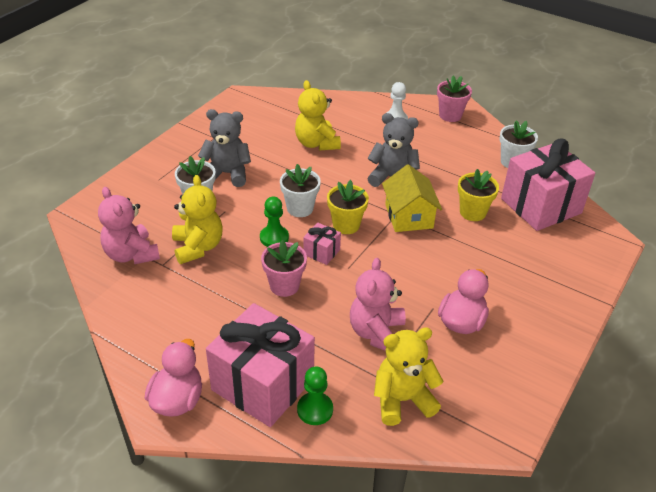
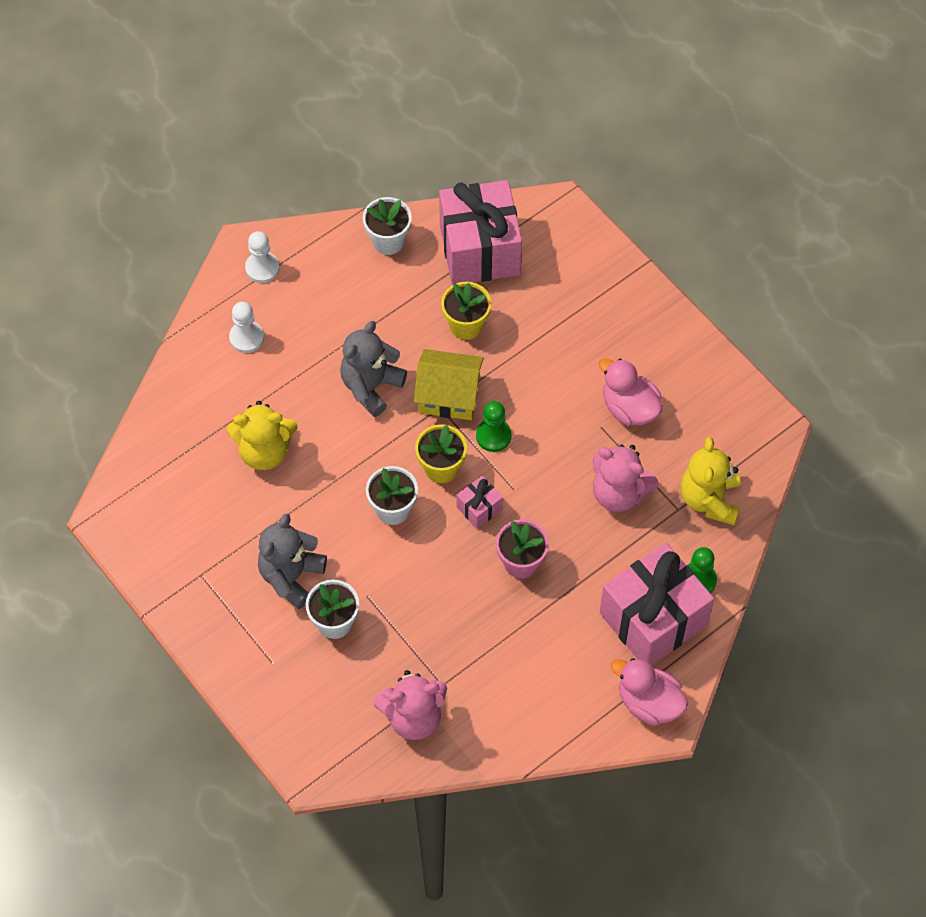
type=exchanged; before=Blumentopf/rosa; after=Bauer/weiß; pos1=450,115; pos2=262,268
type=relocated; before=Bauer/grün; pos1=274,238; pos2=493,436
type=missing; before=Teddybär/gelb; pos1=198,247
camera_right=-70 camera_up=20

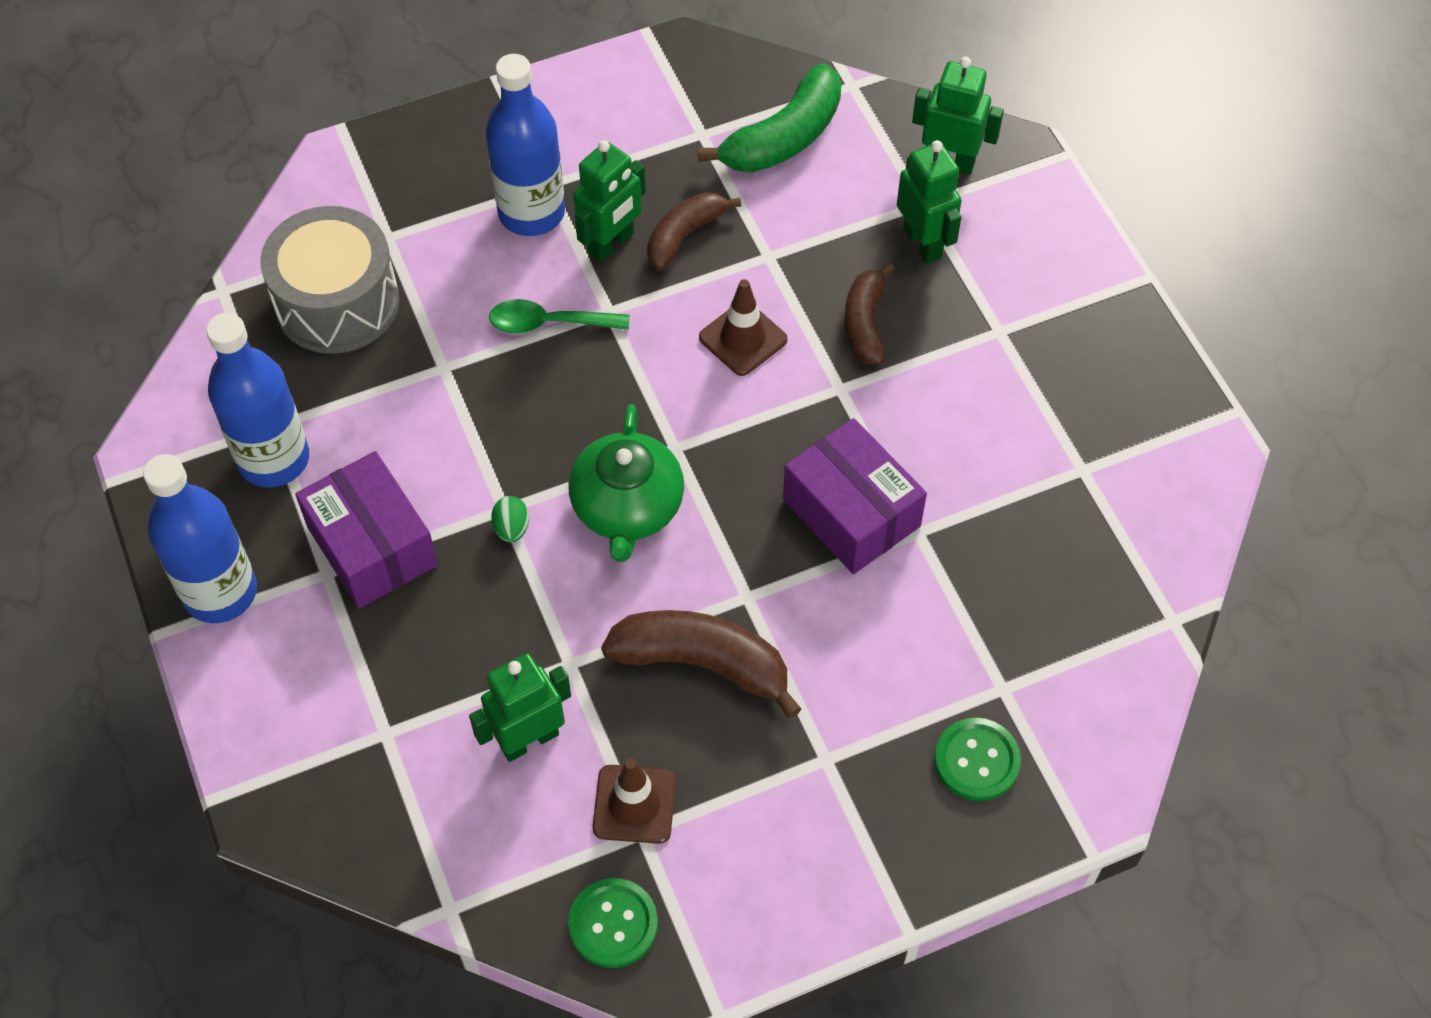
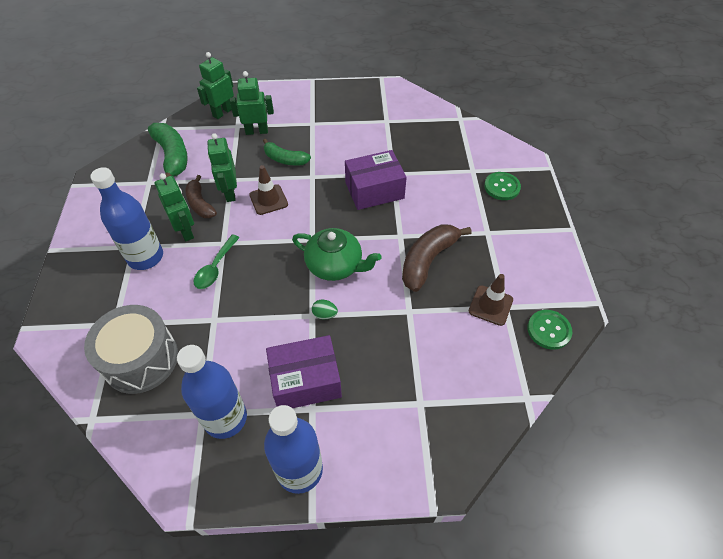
type=relocated; before=Roboter/grün; pos1=529,740; pos2=230,193
type=colour; before=Banane/braun; after=Banane/grün; pos1=865,323; pos2=285,159
camera_right=-70 camera_up=-5

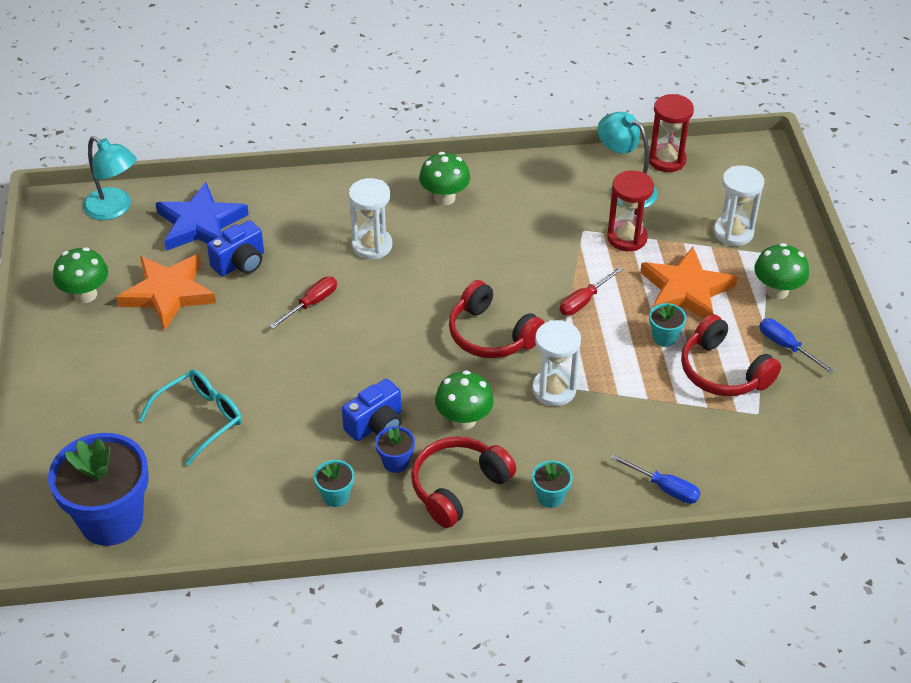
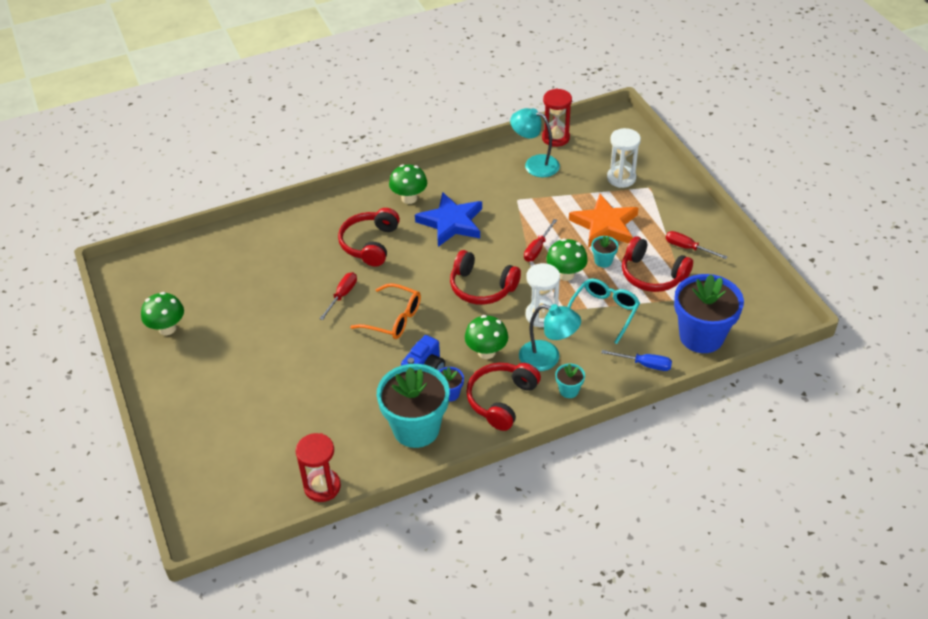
type=relocated; before=Sanduhr/rot; pos1=627,238; pos2=322,487
type=exchanged; before=Sanduhr/weiß; after=Kopfhörer/rot; pos1=372,245; pos2=370,244
type=appeared; after=Brille/orange; pos2=394,319
type=size; before=Blumentopf/türkis; pos1=336,496; pos2=416,428; scale=2.34
type=relocated; before=Stern/blau; pos1=200,224; pos2=451,223
type=relocated; before=Lampe/türkis; pos1=114,209; pos2=548,358
type=relocated; before=Pilz/grün; pos1=777,291; pos2=566,274
type=relocated; before=Brille/türkis; pos1=200,419; pos2=604,312
type=colour; before=Schraubenzieher/blau; after=Schraubenzieher/rot; pos1=786,346; pos2=687,248
type=relocated; before=Blumentopf/blau; pos1=111,519; pos2=701,336
type=missing; before=Stern/orange; pos1=168,293
type=missing; before=Kamera/blau; pos1=240,263
camera_right=-15 camera_up=0

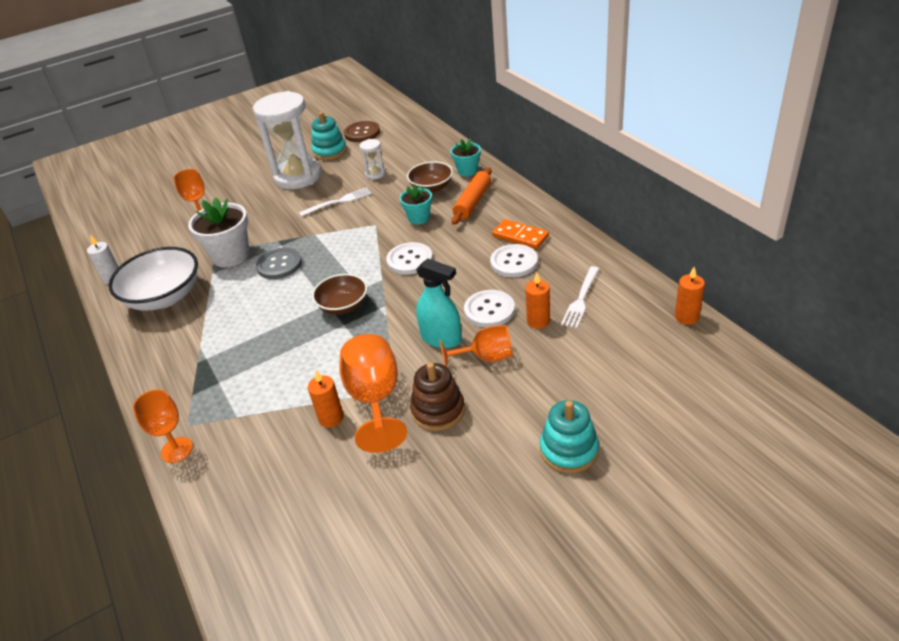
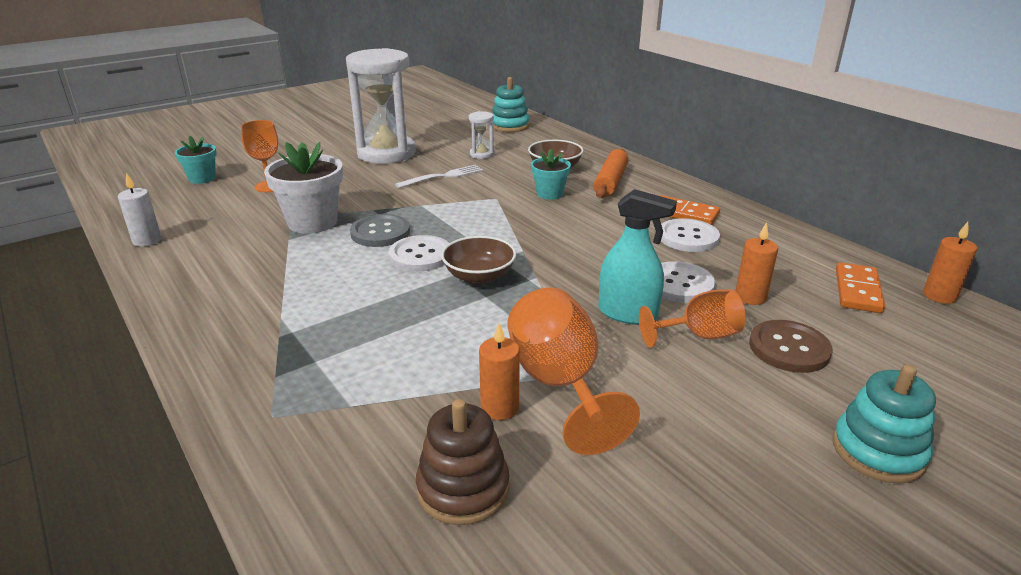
type=relocated; before=Blumentopf/türkis; pos1=467,171; pos2=202,178
type=relocated; before=Knopf/weiß; pos1=409,260; pos2=420,255
type=relocated; before=Stapelspielzeug/braun; pos1=438,410; pos2=463,489
type=relocated; before=Stapelspielzeug/türkis; pos1=330,151; pos2=510,126
type=relocated; before=Knopf/braun; pos1=362,133; pos2=789,348
type=appeared; after=Dominostein/orange; pos2=857,291
type=missing; before=Schüssel/weiß; pos1=164,297
type=missing; before=Kelch/orange; pos1=177,450
type=missing; before=Gabel/weiß; pos1=581,300
camera_right=-10 camera_up=-10

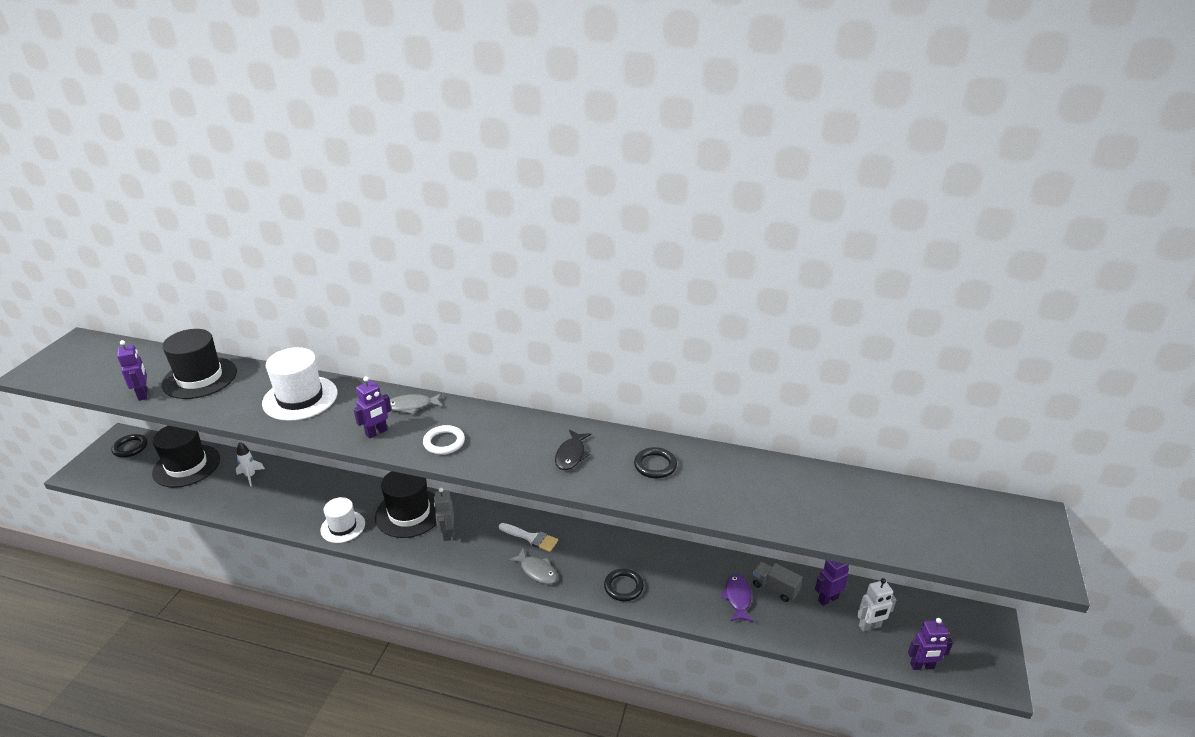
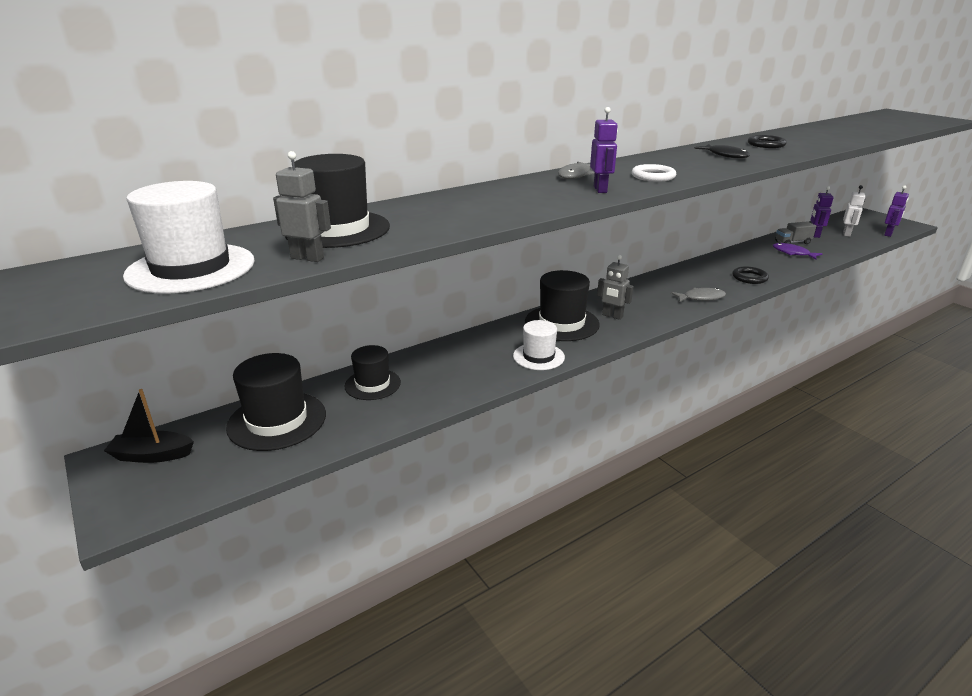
type=exchanged; before=Ring/schwarz; after=Boot/schwarz; pos1=130,447; pos2=152,455
type=relocated; before=Hut/weiß; pos1=300,398; pos2=191,268
type=colour; before=Roboter/lila; after=Roboter/grau; pos1=143,394; pos2=307,258
type=exchanged; before=Rakete/weiß; after=Hut/schwarz; pos1=250,476; pos2=372,384
type=missing; before=Pinsel/weiß; pos1=531,538
camera_right=-50 camera_up=-5

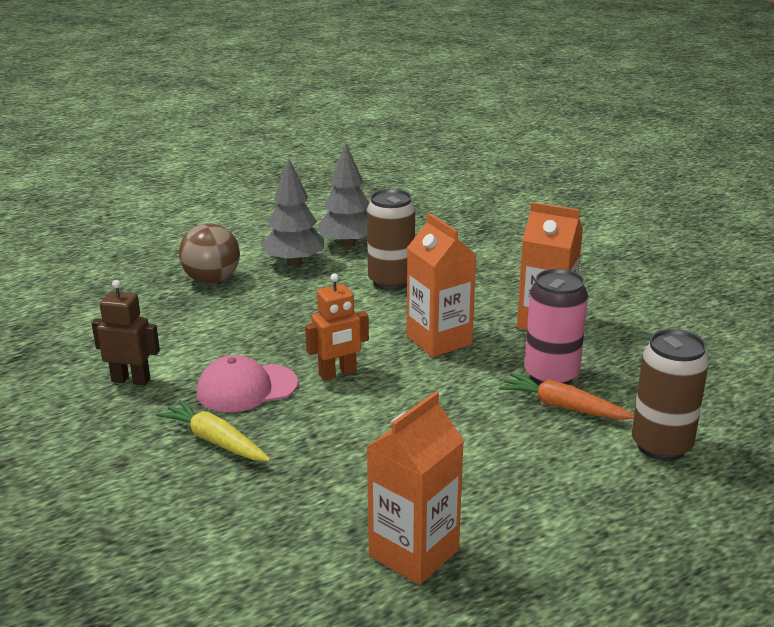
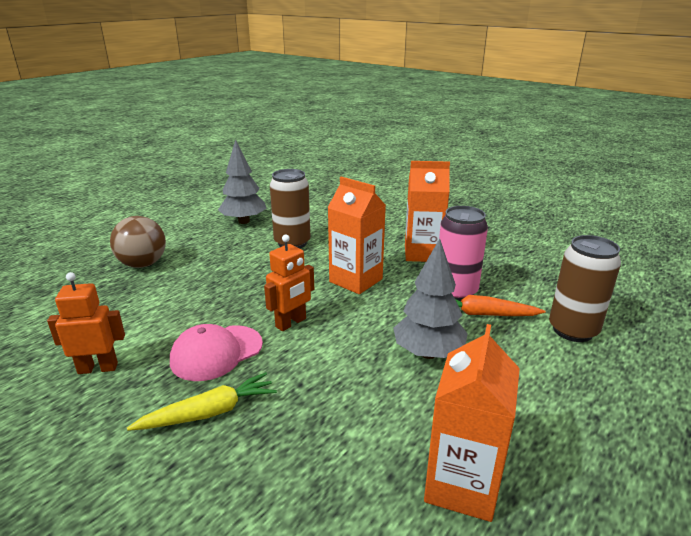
type=colour; before=Roboter/braun; after=Roboter/orange; pos1=131,380; pos2=98,368
type=spun; before=Karotte/gelb; pos1=215,441; pos2=209,412; turn=135
type=relocated; before=Baum/grau; pos1=294,262; pos2=428,353
camera_right=-20 camera_up=0

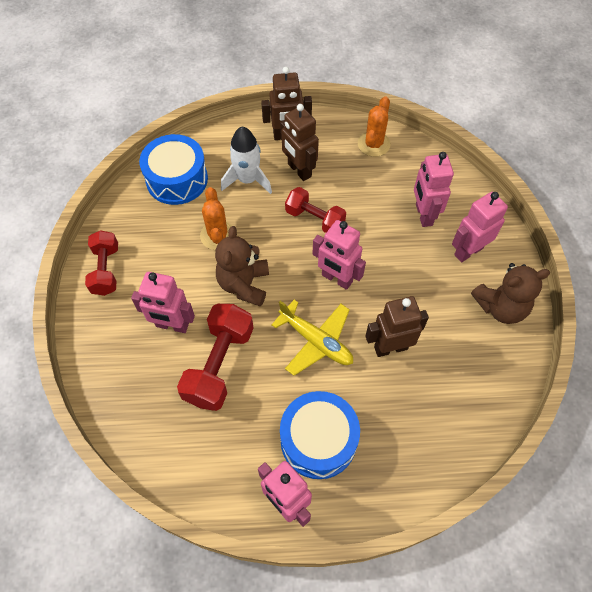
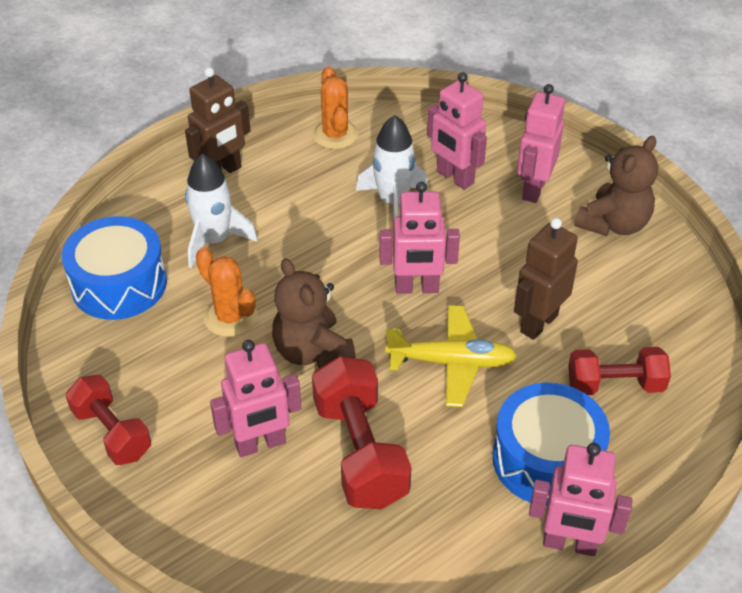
type=appeared; after=Rakete/weiß; pos2=393,202
type=relocated; before=Hantel/rot; pos1=315,219; pos2=615,385
type=missing; before=Roboter/braun; pos1=299,170
camera_right=-35 camera_up=-15

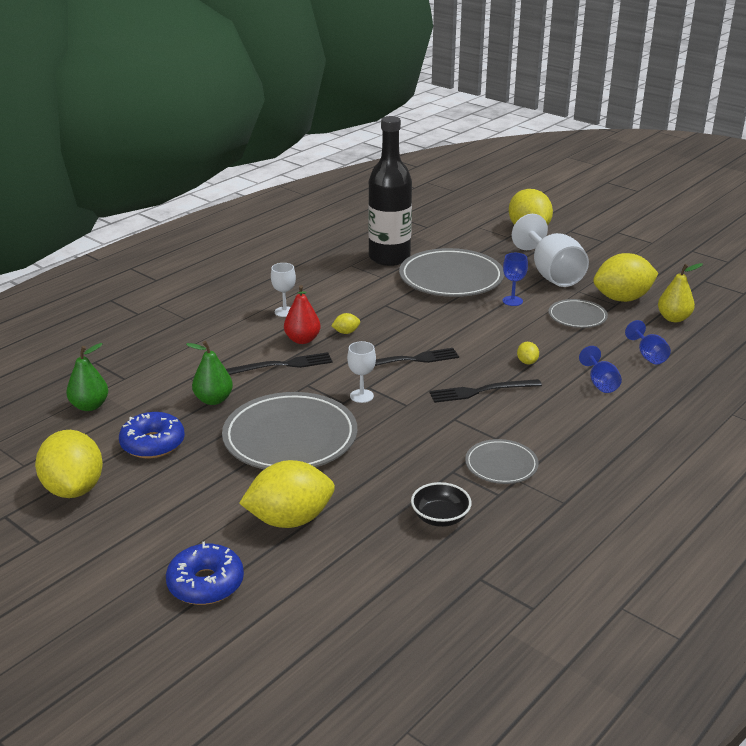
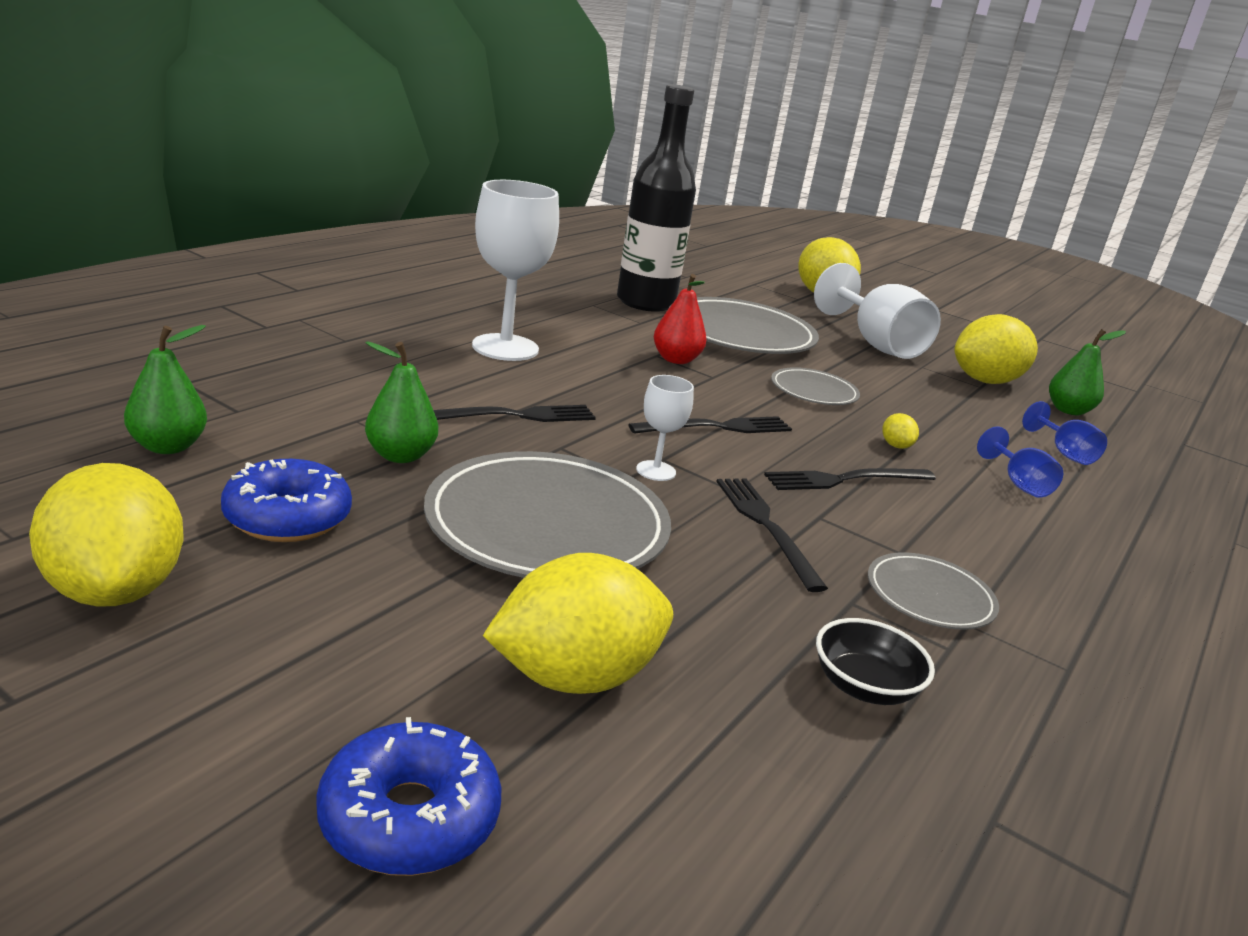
type=size; before=Kelch/weiß; pos1=285,312; pos2=505,348; scale=2.05
type=relocated; before=Birne/rot; pos1=302,340; pos2=676,360
type=appeared; after=Gabel/schwarz; pos2=766,527
type=relocated; before=Teller/grau; pos1=577,316; pos2=813,391
type=colour; before=Birne/gelb; after=Birne/grün; pos1=673,318; pos2=1068,410
type=missing; before=Zitrone/gelb; pos1=346,332
type=missing; before=Kelch/blau; pos1=512,301
camera_right=-10 camera_up=-5

